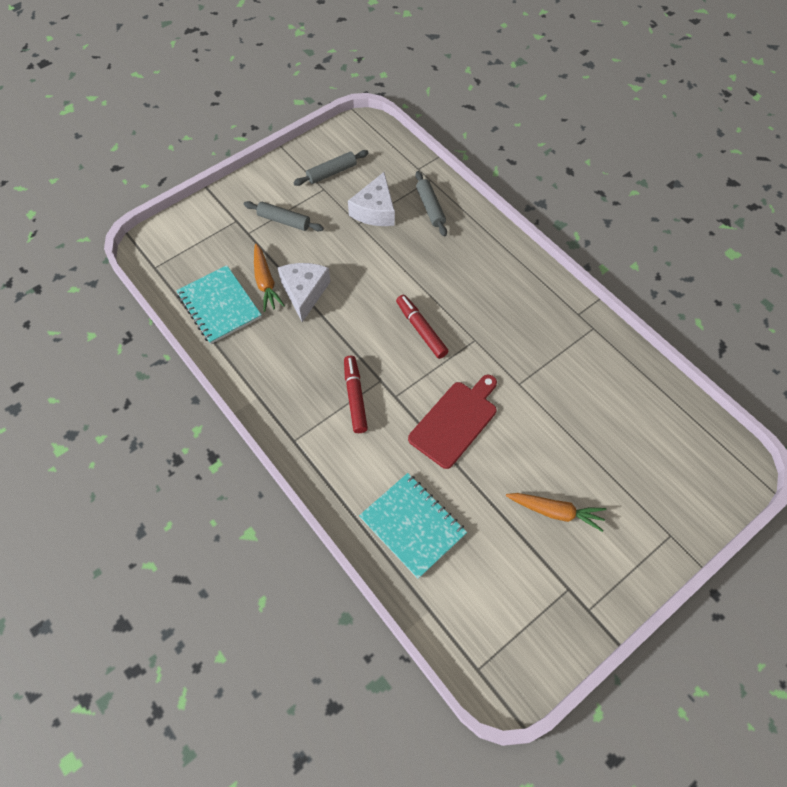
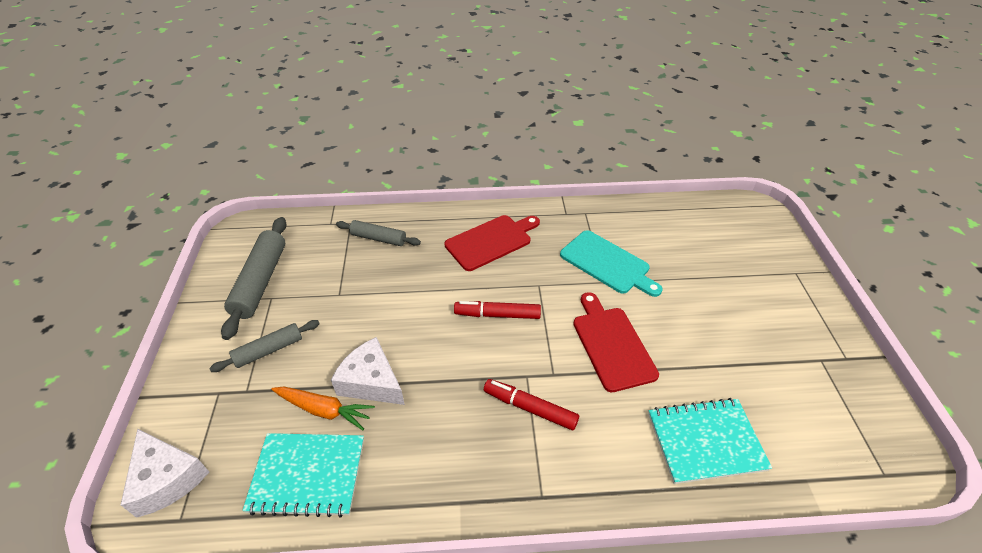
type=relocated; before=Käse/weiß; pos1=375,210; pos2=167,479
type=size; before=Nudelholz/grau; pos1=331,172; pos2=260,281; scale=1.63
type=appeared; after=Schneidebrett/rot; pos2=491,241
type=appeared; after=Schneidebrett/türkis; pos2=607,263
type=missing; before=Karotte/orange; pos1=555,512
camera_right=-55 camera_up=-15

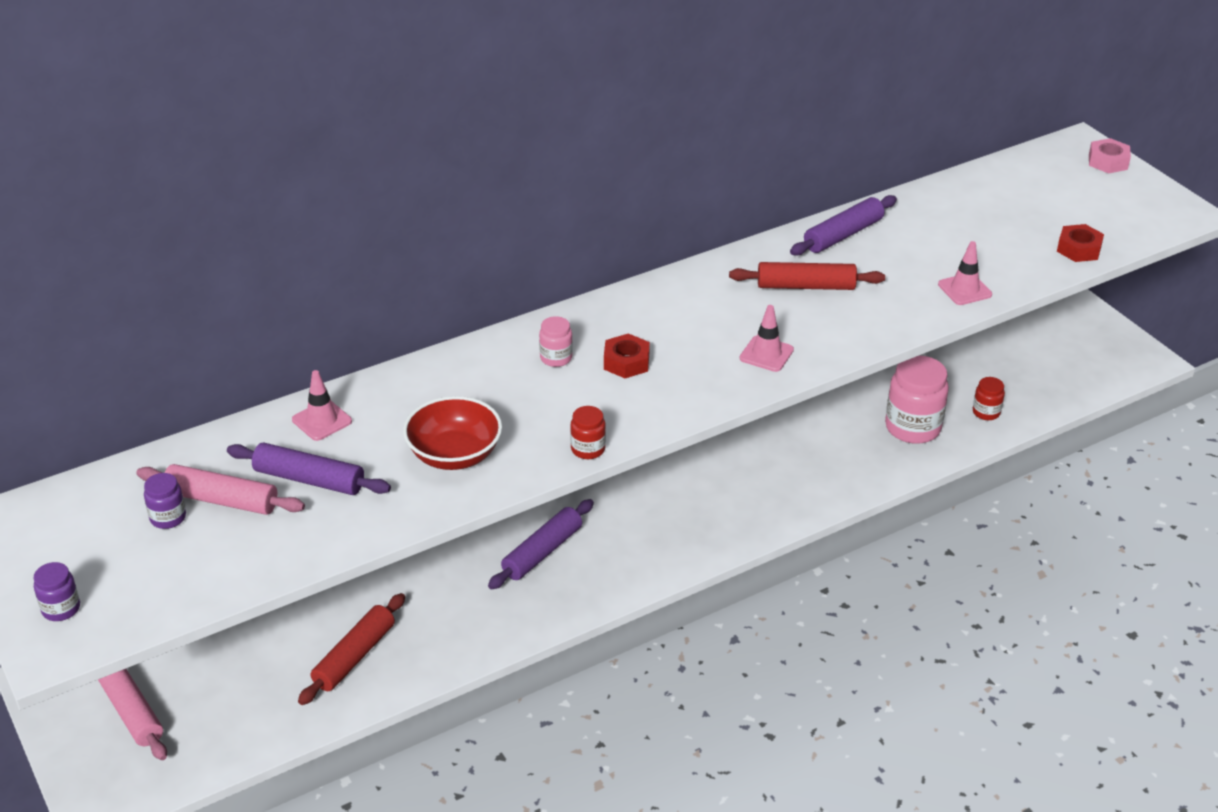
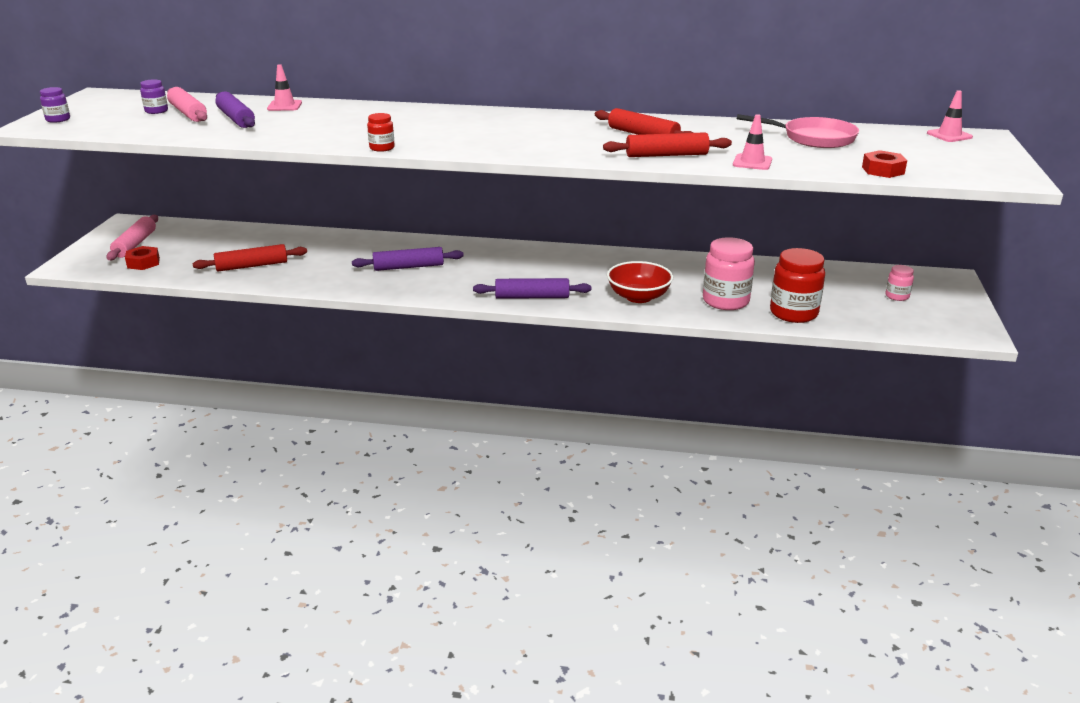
type=relocated; before=Sechskantmutter/rot; pos1=626,362; pos2=143,263
type=relocated; before=Nudelholz/lila; pos1=843,235; pos2=532,297
type=appeared; after=Nudelholz/rot; pos2=666,155
type=relocated; before=Schüssel/rot; pos1=454,455; pos2=638,297
type=appeared; after=Pfanne/rosa; pos2=814,138
type=size; before=Einmachglas/rot; pos1=986,412; pos2=793,313; scale=1.99
type=relocated; before=Einmachglas/rosa; pos1=556,358; pos2=897,296
type=relocated; before=Leitkegel/rosa; pos1=766,354; pos2=949,135
type=missing; before=Sechskantmutter/rosa; pos1=1108,162
camera_right=40 camera_up=-10

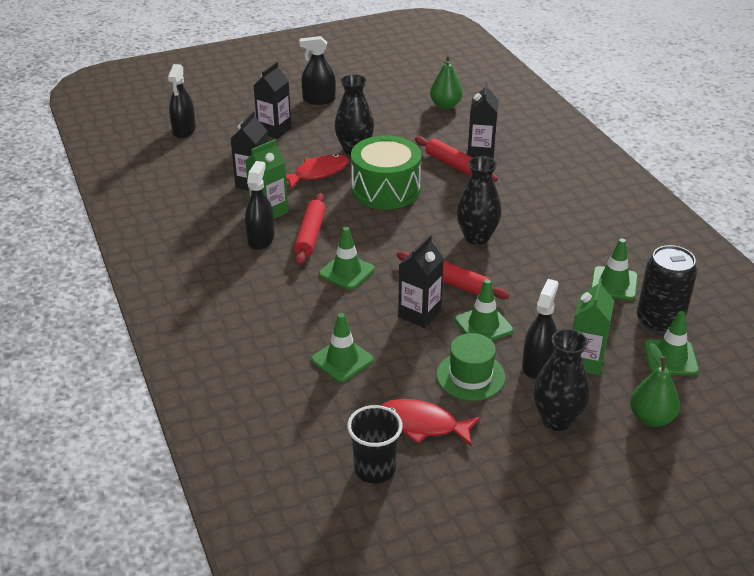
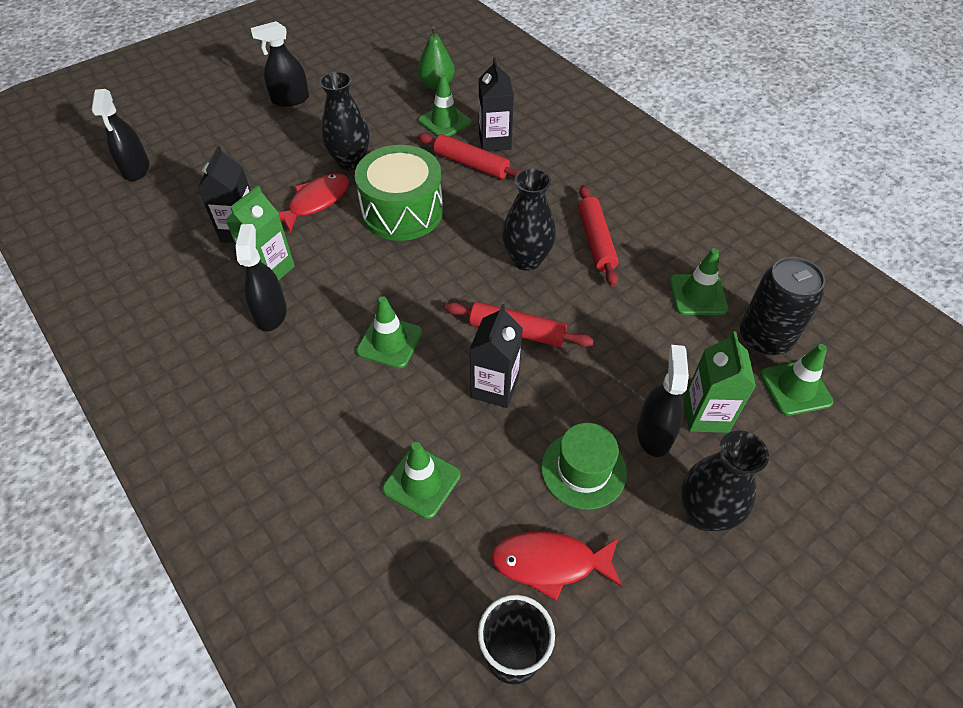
type=relocated; before=Leitkegel/grün; pos1=483,325; pos2=445,121
type=relocated; before=Nudelholz/rot; pos1=310,235; pos2=595,241
type=missing; before=Getränkekarton/schwarz; pos1=274,130
type=missing; before=Birne/grün; pos1=651,418
camera_right=-15 camera_up=15

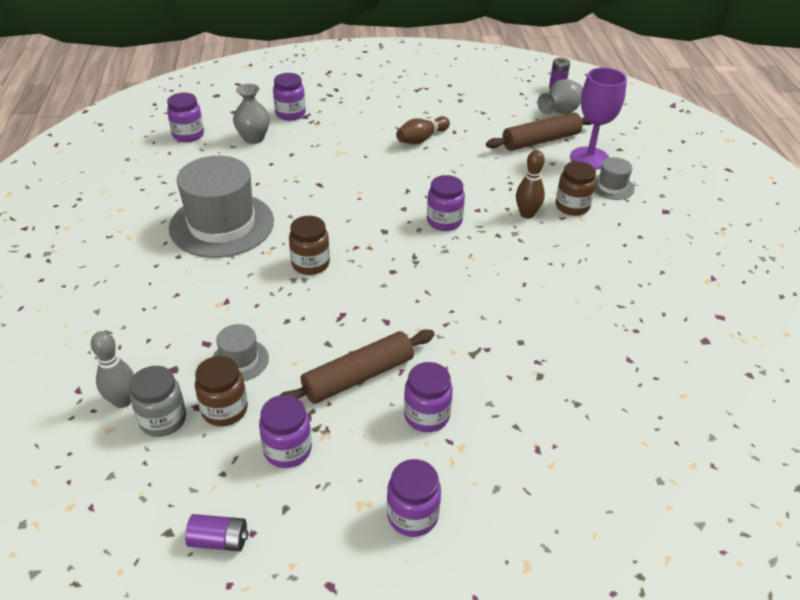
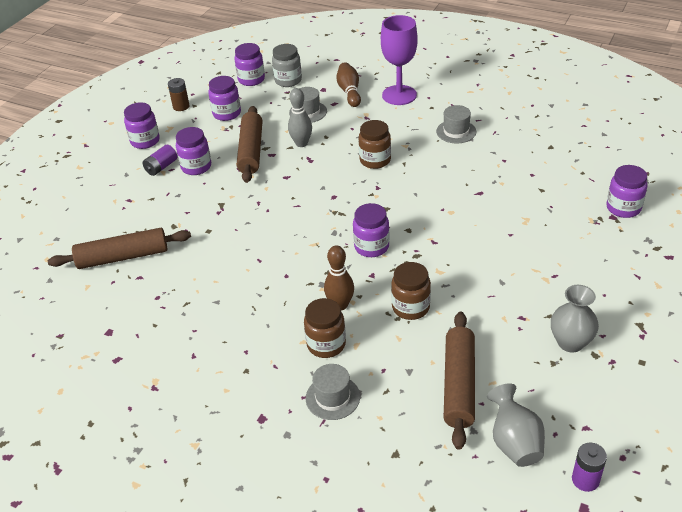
type=appeared; after=Nudelholz/braun; pos2=123,257
type=relocated; before=Batterie/lila; pos1=219,540; pos2=161,167
type=appeared; after=Batterie/braun; pos2=181,106
type=relocated; before=Einmachglas/lila; pos1=188,135; pos2=251,80
type=relocated; before=Bowlingkegel/grau; pos1=122,401; pos2=301,143
type=relocated; before=Bowlingkegel/braun; pos1=421,139; pos2=349,92
type=relocated; before=Kelch/lila; pos1=589,158; pos2=399,95
type=relocated; before=Einmachglas/braun; pos1=225,410; pos2=410,307
type=size; before=Hut/grau; pos1=222,224; pos2=456,131; scale=0.46
type=relocated; before=Vase/grau; pos1=253,138; pos2=570,342
camera_right=125 camera_up=0

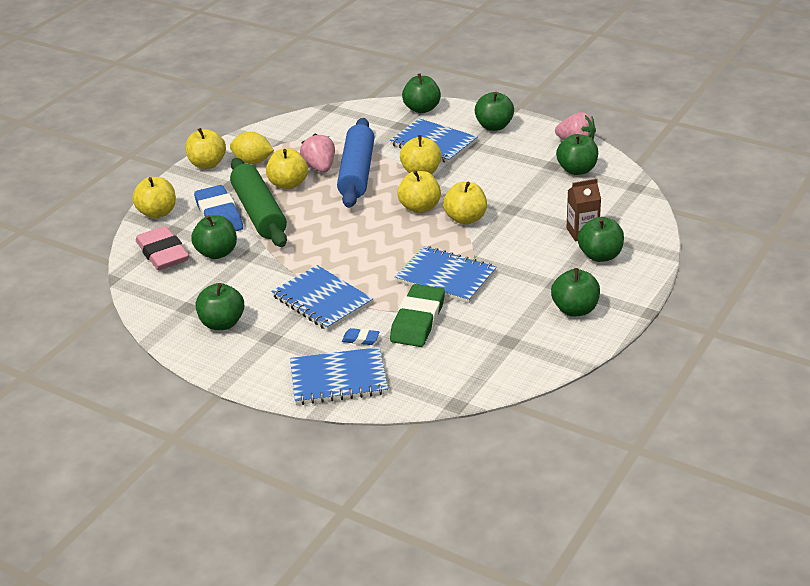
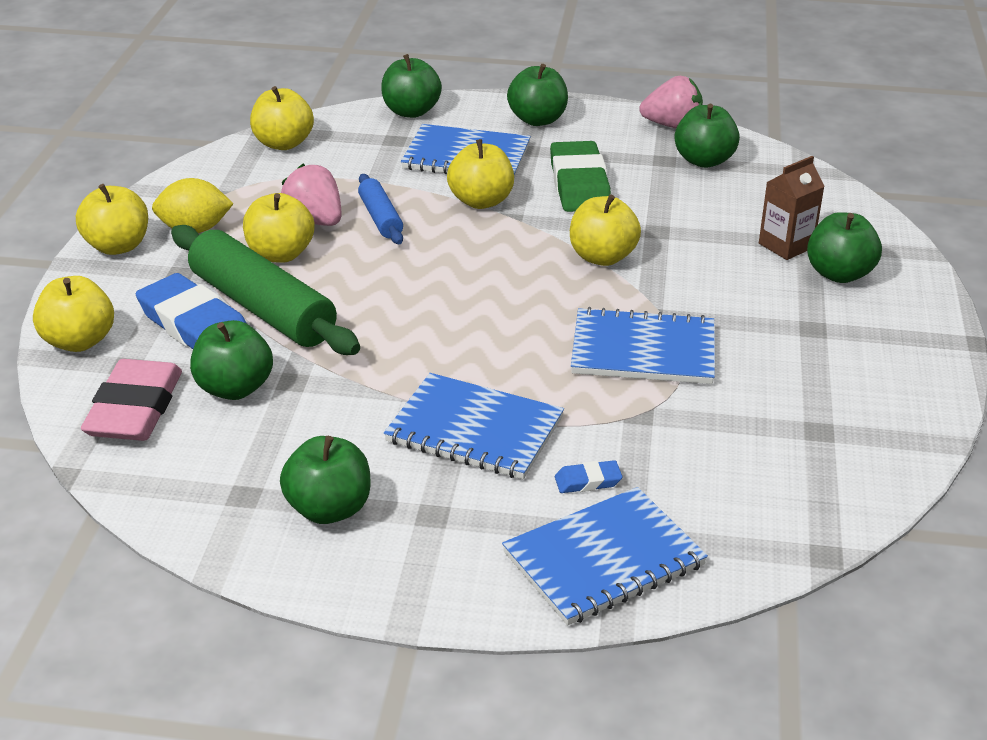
type=spun; before=Radiergummi/rosa; pos1=163,253; pos2=134,409; turn=60
type=relocated; before=Apfel/gelb; pos1=420,207; pos2=283,143
type=size; before=Nudelholz/blau; pos1=357,173; pos2=380,218; scale=0.51
type=relocated; before=Radiergummi/grün; pos1=418,321; pos2=579,184
type=missing; before=Apfel/grün; pos1=575,309
camera_right=-25 camera_up=0

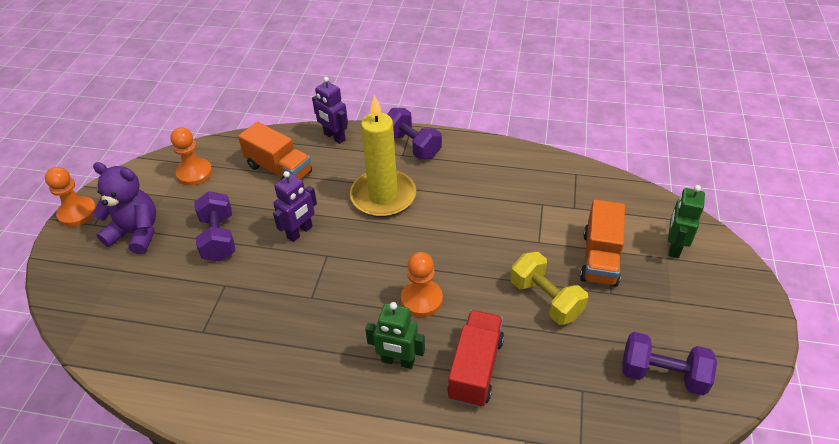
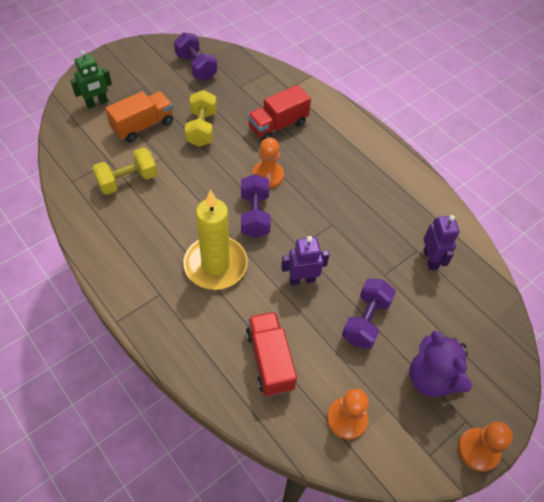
type=appeared; after=Hantel/gelb; pos2=127,181
type=relocated; before=Hantel/lila; pos1=412,146; pos2=255,215
type=colour; before=Lastwagen/orange; after=Lastwagen/rot; pos1=279,169; pos2=269,360
type=relocated; before=Roboter/lila; pos1=334,137; pos2=430,259
type=missing; before=Roboter/grün; pos1=398,361
camera_right=-145 camera_up=10

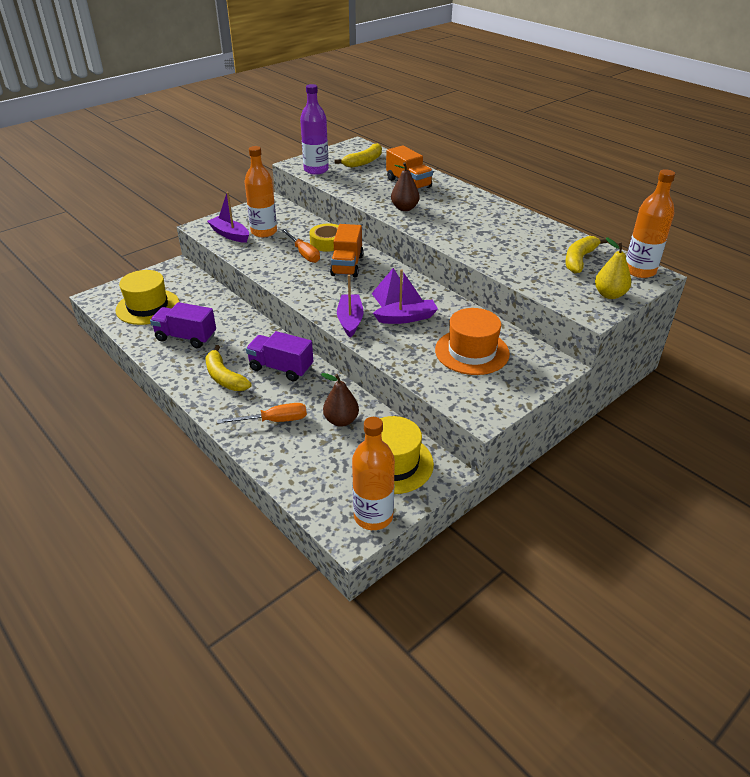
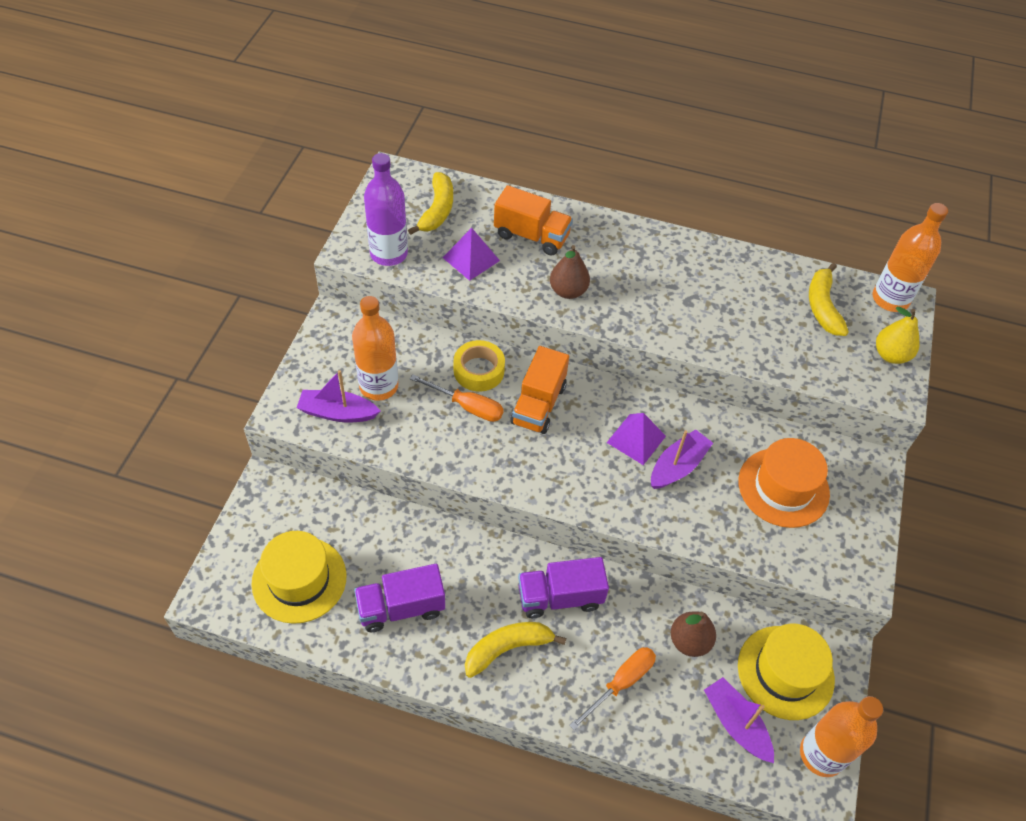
type=appeared; after=Pyramide/lila; pos2=471,259
type=spun; before=Banane/gelb; pos1=224,377; pos2=507,648; turn=135
type=spun; before=Lastwagen/orange; pos1=347,265; pos2=538,404; turn=45
type=relocated; before=Boot/lila; pos1=350,320; pos2=736,724
camera_right=-35 camera_up=15

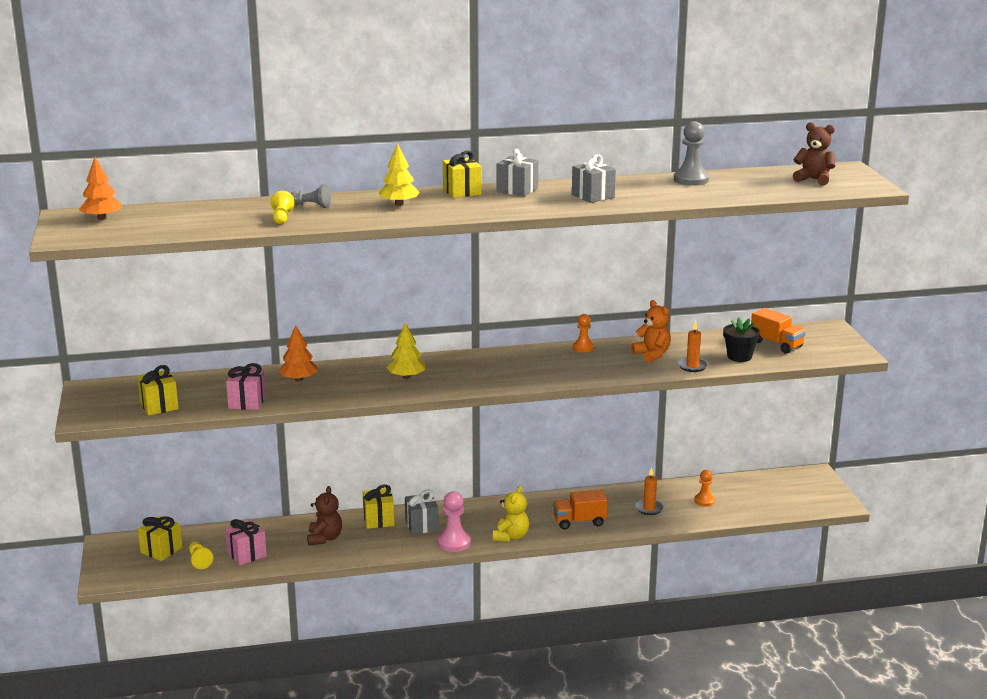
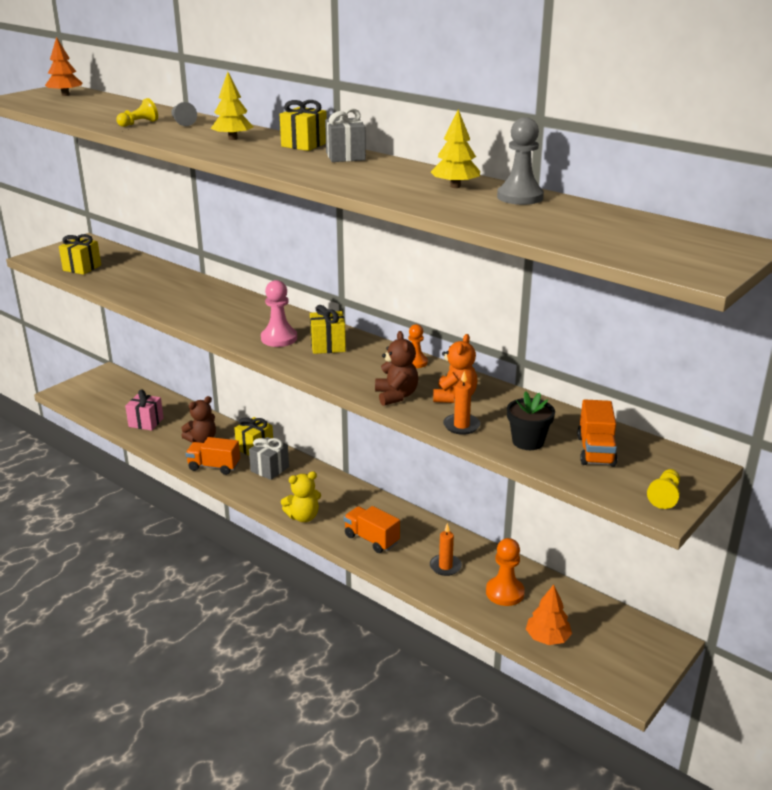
type=appeared; after=Lastwagen/orange; pos2=214,467
type=relocated; before=Bauer/rosa; pos1=454,542; pos2=279,338
type=relocated; before=Geschenk/gelb; pos1=161,550; pos2=328,346
type=relocated; before=Teddybär/braun; pos1=814,179; pos2=396,396
type=relocated; before=Baum/gelb; pos1=406,377; pos2=455,186
type=size; before=Bauer/orange; pos1=704,501; pos2=505,592; scale=1.57
type=relocated; before=Baum/orange; pos1=299,379; pos2=547,638
type=relocated; before=Bauer/gelb; pos1=199,560; pos2=664,496
type=missing; before=Geschenk/rosa; pos1=247,402
type=missing; before=Geschenk/grau; pos1=593,196
camera_right=50 camera_up=5

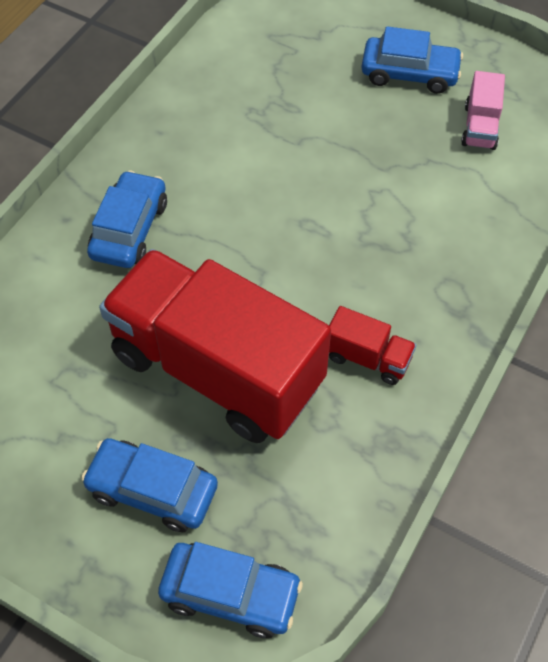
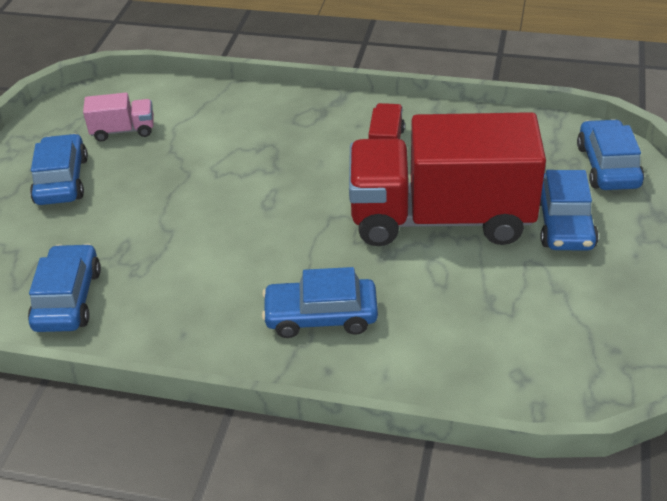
type=appeared; after=Auto/blau; pos2=68,299
type=spun; before=Lastwagen/rot; pos1=216,369; pos2=440,218; turn=75
camera_right=-105 camera_up=-15

